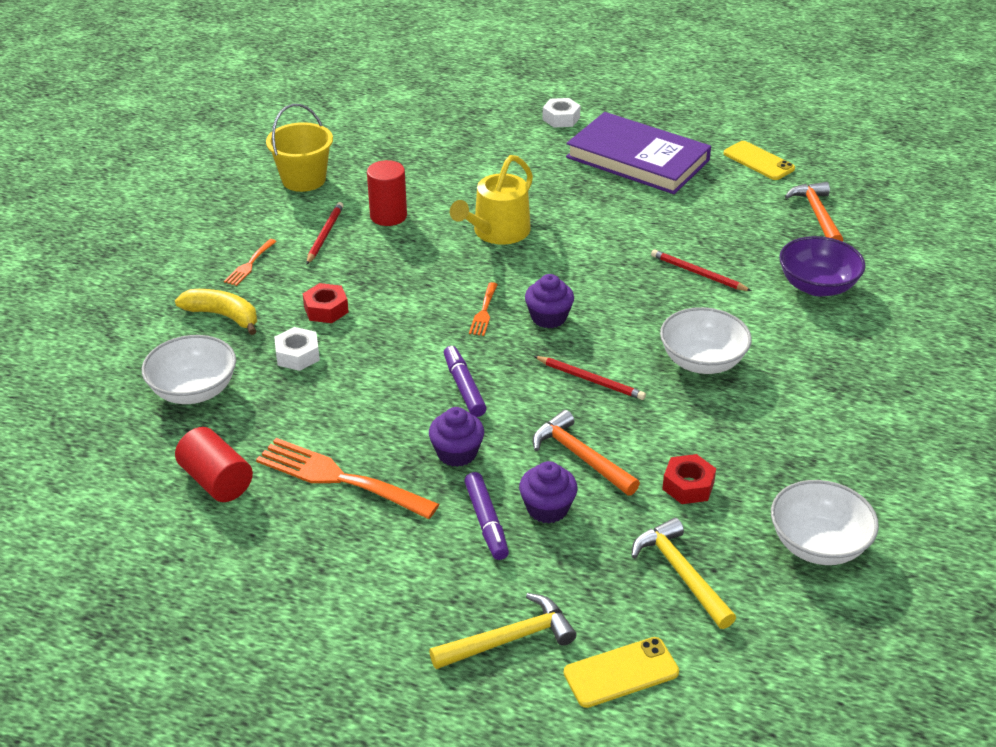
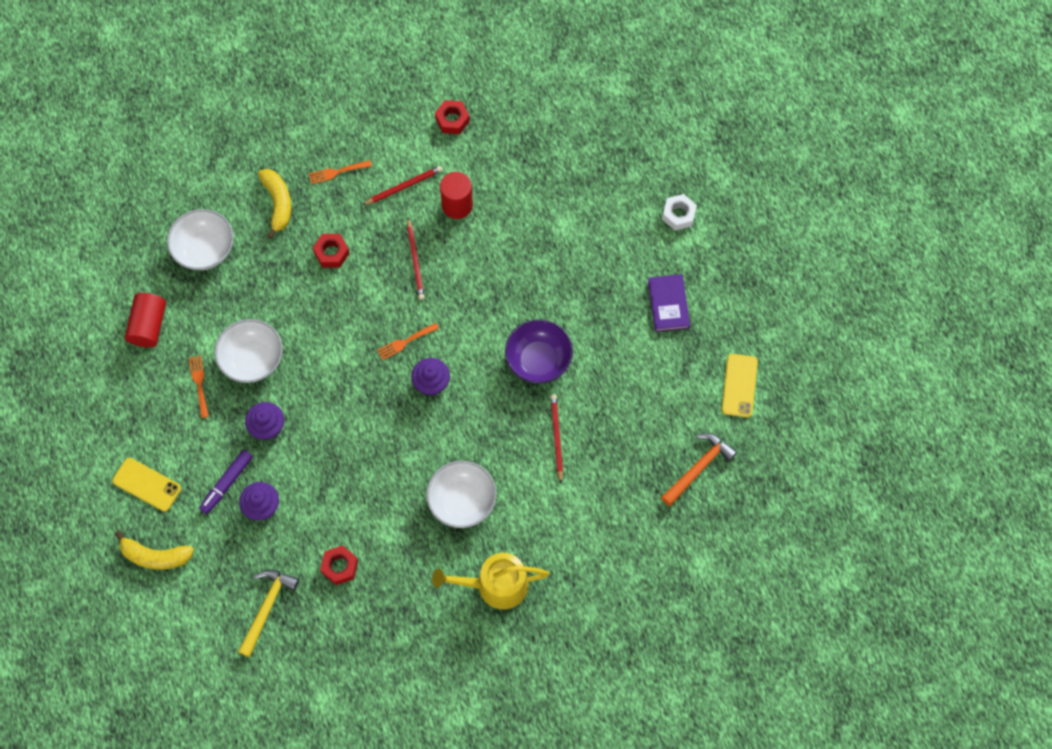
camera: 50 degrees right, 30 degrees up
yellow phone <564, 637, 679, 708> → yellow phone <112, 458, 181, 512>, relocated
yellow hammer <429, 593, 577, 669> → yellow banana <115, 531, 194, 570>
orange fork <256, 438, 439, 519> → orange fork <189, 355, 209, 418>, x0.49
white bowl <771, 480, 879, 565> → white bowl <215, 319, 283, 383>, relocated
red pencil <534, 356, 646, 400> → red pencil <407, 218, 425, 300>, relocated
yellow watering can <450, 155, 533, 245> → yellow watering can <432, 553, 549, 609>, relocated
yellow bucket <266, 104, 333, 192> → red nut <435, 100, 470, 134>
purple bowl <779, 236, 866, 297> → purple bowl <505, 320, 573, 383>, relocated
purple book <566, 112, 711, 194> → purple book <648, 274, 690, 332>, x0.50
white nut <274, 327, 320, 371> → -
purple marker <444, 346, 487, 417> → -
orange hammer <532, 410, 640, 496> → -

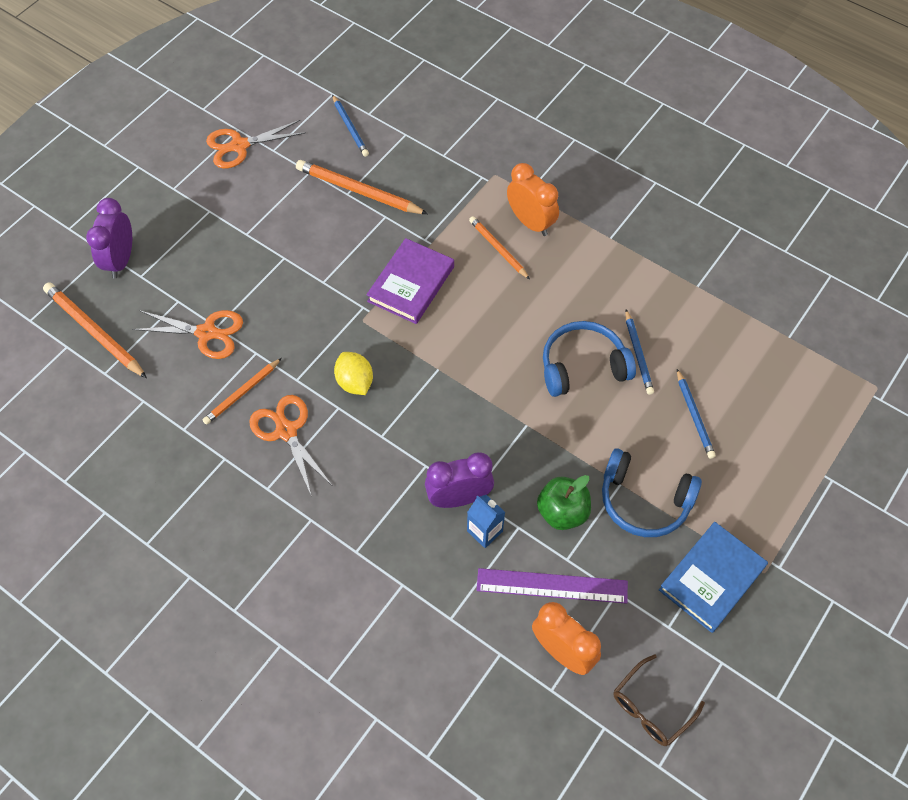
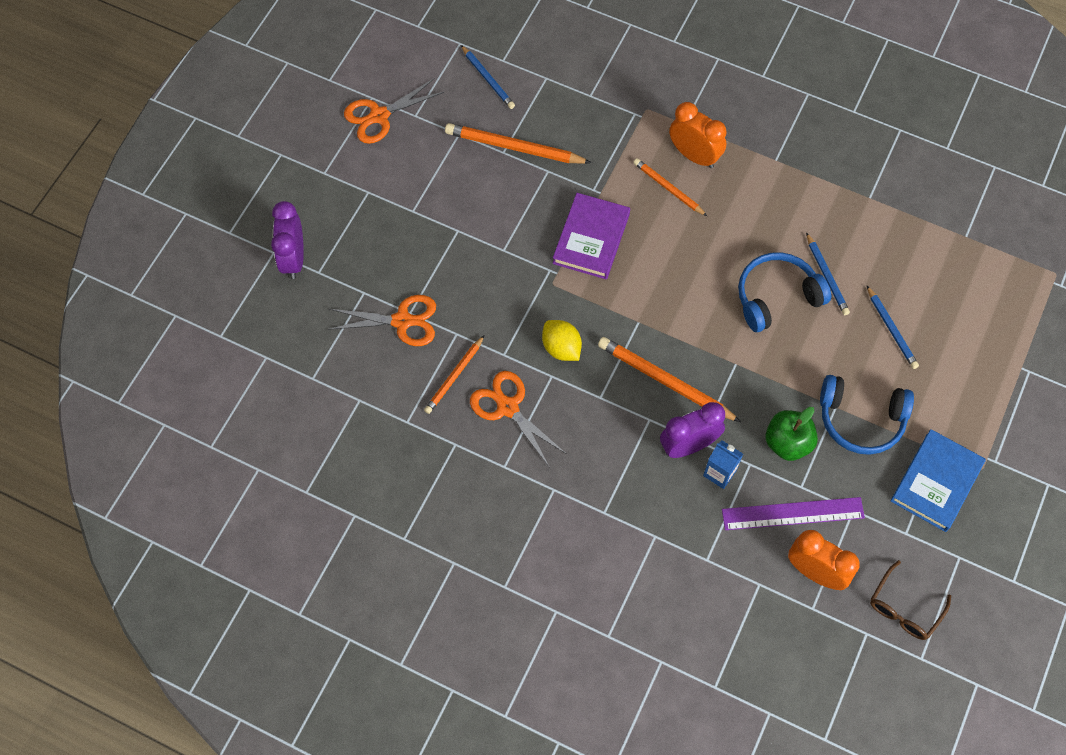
camera: 10 degrees left, 5 degrees up
orange pencil <43, 283, 147, 378> → orange pencil <598, 337, 741, 422>, relocated

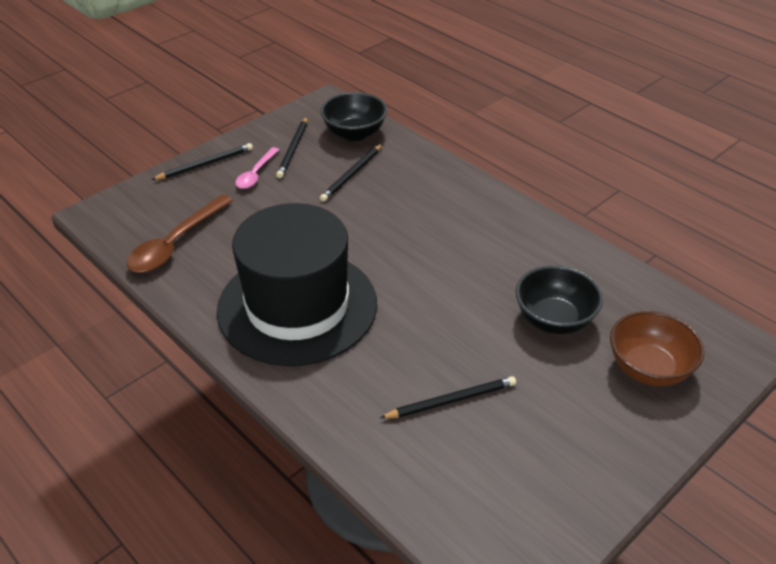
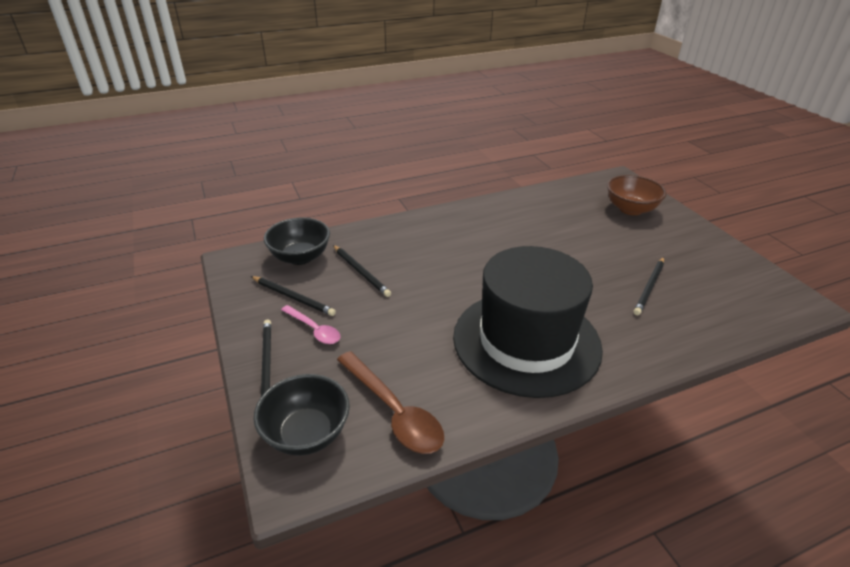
camera: 70 degrees left, 5 degrees down
black bowl <515, 265, 603, 334> → black bowl <254, 374, 350, 455>, relocated
black pencil <380, 376, 516, 418> → black pencil <634, 257, 664, 315>, 150 degrees counterclockwise

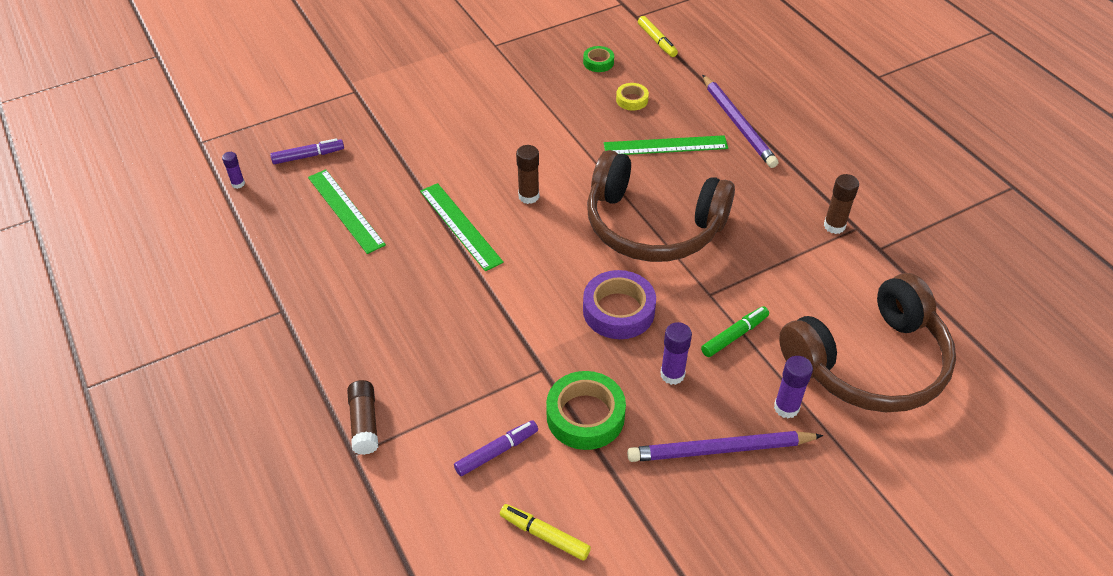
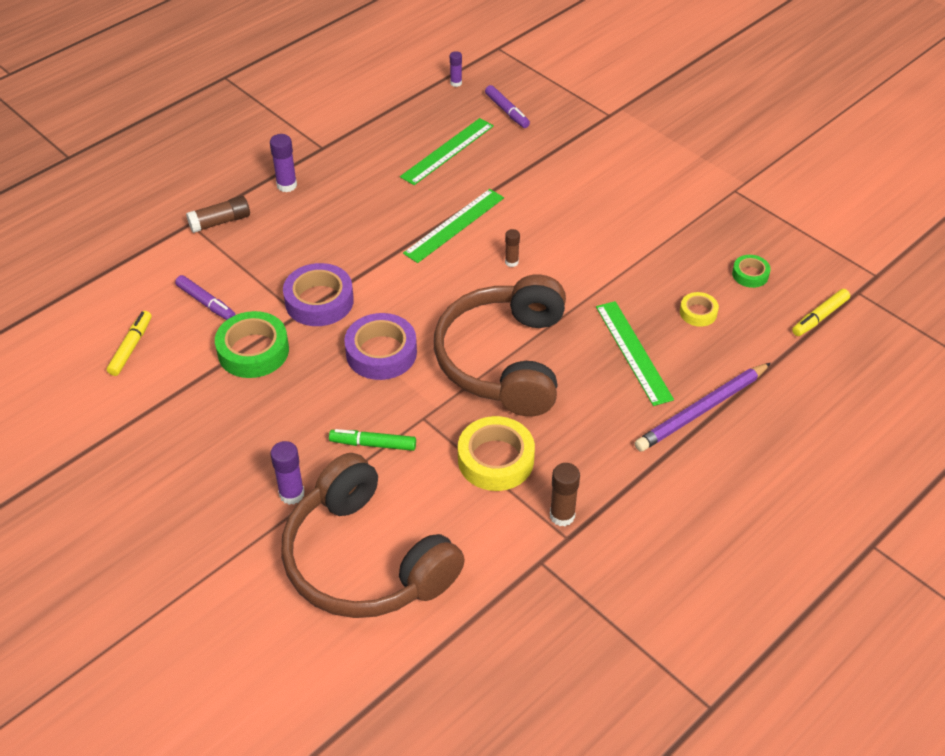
camera: 75 degrees right, 0 degrees up
purple glue stick <660, 322, 692, 385> → purple glue stick <270, 134, 297, 192>, relocated
- → purple tape <283, 263, 354, 326>
green marker <701, 306, 769, 357> → green marker <329, 429, 416, 451>, 150 degrees clockwise
- → yellow tape <458, 416, 535, 491>
brown glue stick <516, 145, 539, 204> → brown glue stick <505, 229, 520, 267>, x0.64
purple pencil <627, 431, 823, 462> → -

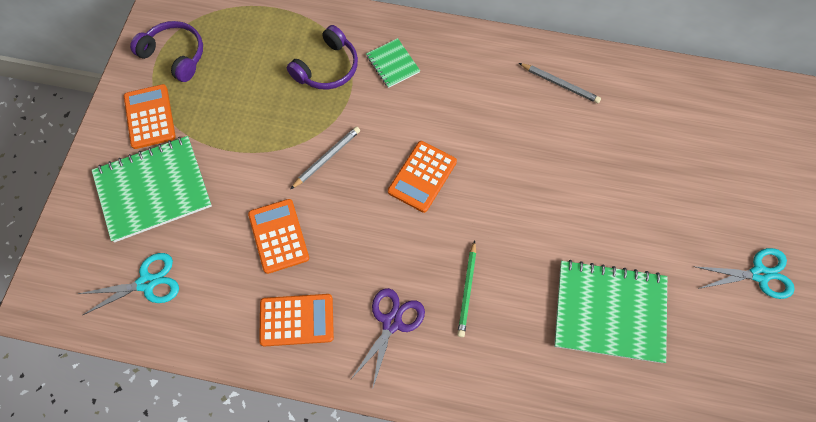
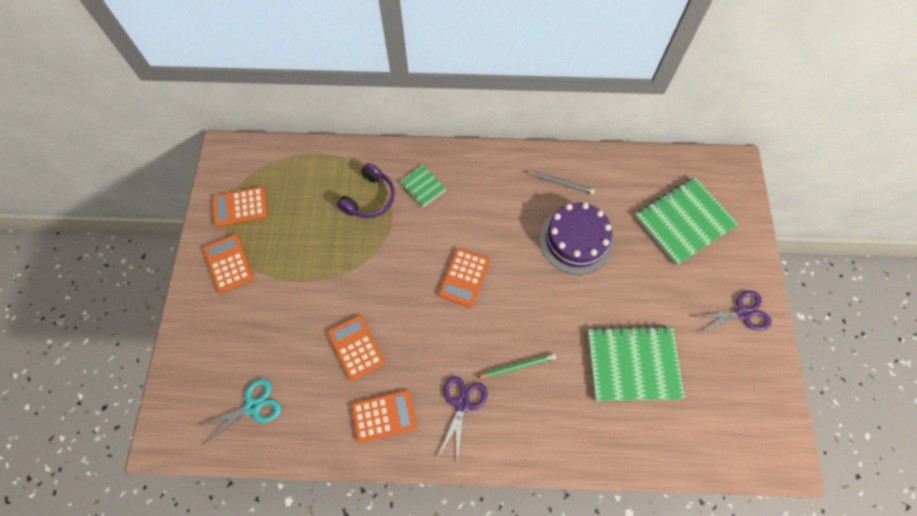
camera: 10 degrees left, 0 degrees up
purple headphones <130, 21, 203, 82> → orange calculator <212, 186, 268, 227>
green pencil <457, 240, 476, 337> → green pencil <476, 353, 556, 378>, 105 degrees counterclockwise
- → purple cake <540, 202, 613, 275>
green notebook <92, 136, 212, 242> → green notebook <635, 177, 739, 265>, relocated
turquoise scissors <693, 248, 795, 299> → purple scissors <694, 291, 771, 333>
grey pencil <291, 126, 360, 189> → -

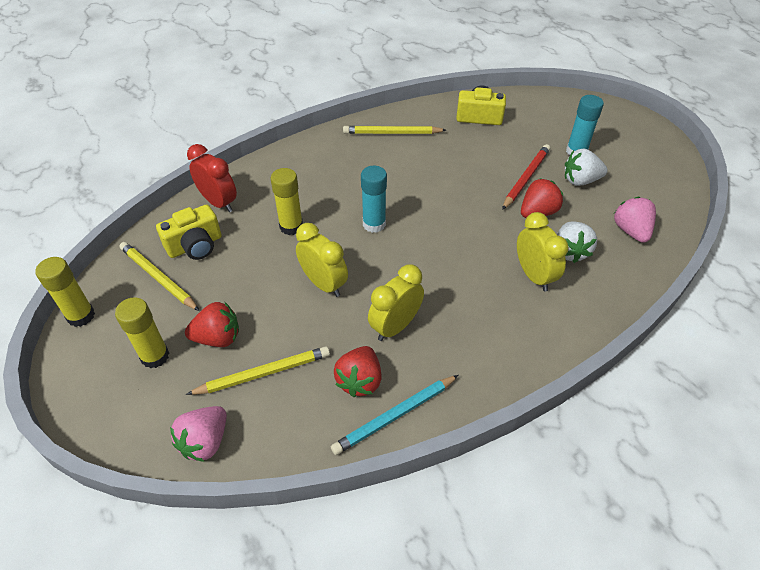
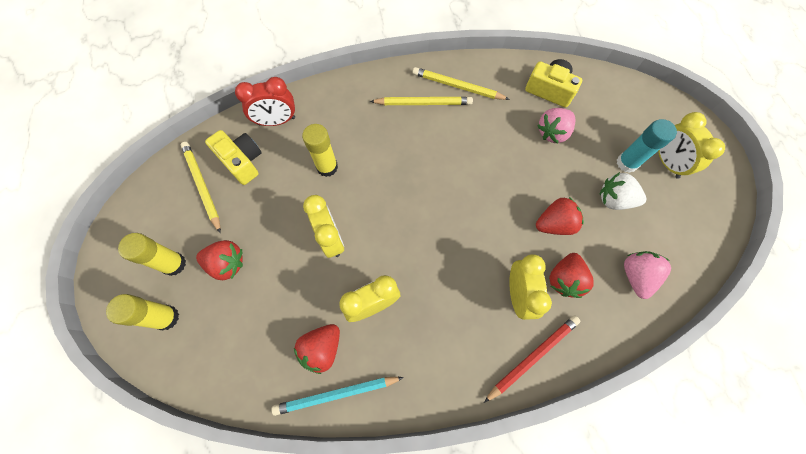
camera: 20 degrees right, 20 degrees up
yellow glue stick <35, 257, 95, 327> → yellow glue stick <106, 294, 179, 330>, relocated
yellow camera <156, 204, 222, 260> → yellow camera <205, 130, 262, 185>, 120 degrees counterclockwise
red clock <187, 144, 237, 212> → red clock <235, 77, 295, 126>, 105 degrees clockwise
yellow pencil <186, 346, 330, 395> → yellow pencil <370, 97, 473, 105>, relocated
red pencil <502, 144, 550, 210> → red pencil <484, 315, 580, 403>, relocated
pink strawberry <170, 406, 227, 462> → pink strawberry <537, 108, 575, 144>, relocated
white strawberry <557, 221, 597, 263> → red strawberry <549, 253, 594, 298>
- → yellow clock <658, 112, 725, 179>
turquoise glue stick <361, 166, 387, 233> → -

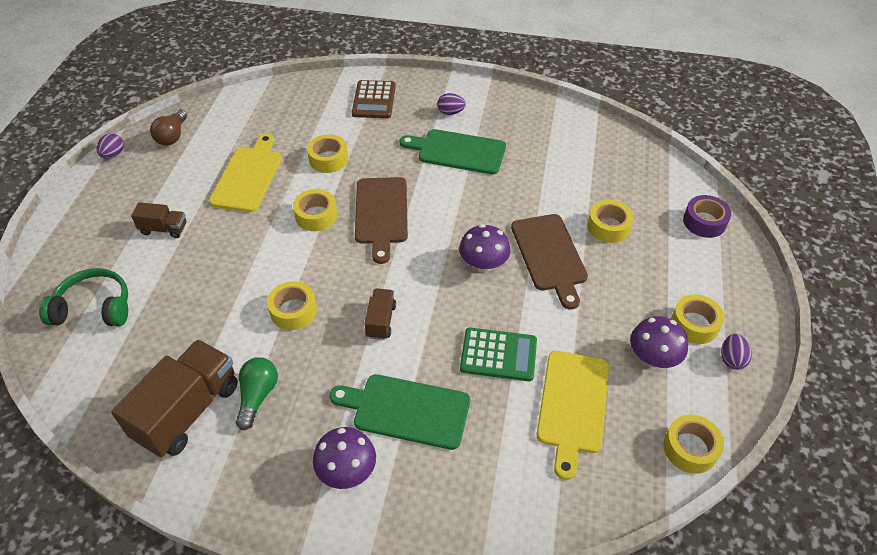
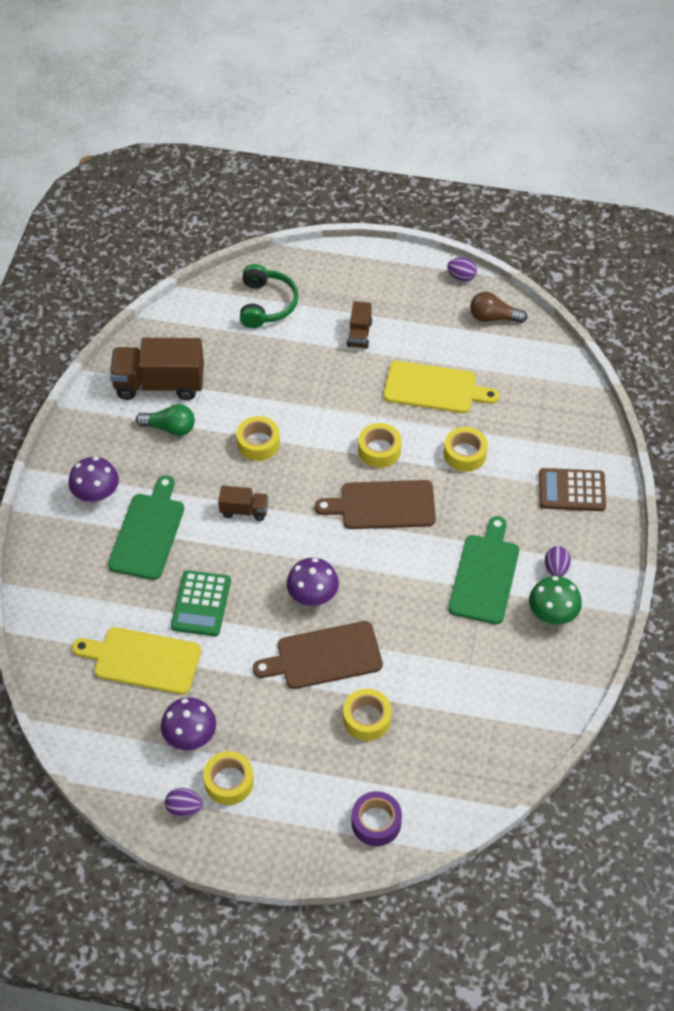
camera: 90 degrees right, 5 degrees up
brown truck <111, 339, 238, 457> → brown truck <110, 338, 204, 400>, 150 degrees clockwise
- → green mushroom <529, 576, 582, 625>
yellow tape <663, 415, 724, 474> → -

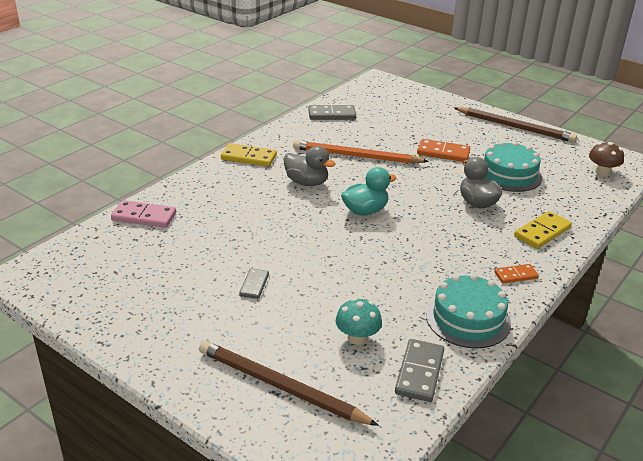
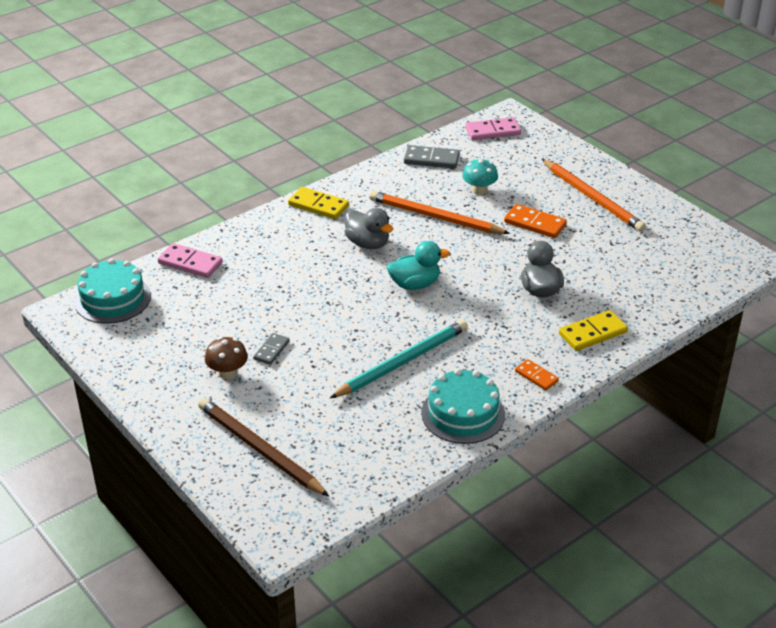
camera: 15 degrees right, 5 degrees up
turquoise cake <484, 141, 542, 192> → turquoise cake <74, 258, 151, 324>, relocated
brown mushroom <589, 142, 624, 176> → brown mushroom <205, 337, 248, 379>, relocated
- → turquoise pencil <330, 320, 468, 398>
turquoise mushroom <336, 298, 382, 345> → turquoise mushroom <462, 158, 498, 195>, relocated
- → pink domino <465, 117, 521, 140>
orange domino <494, 264, 539, 283> → orange domino <515, 359, 559, 390>, 45 degrees clockwise
- → orange pencil <542, 159, 646, 232>
grey domino <395, 339, 444, 402> → -
brown pencil <454, 107, 577, 143> → -

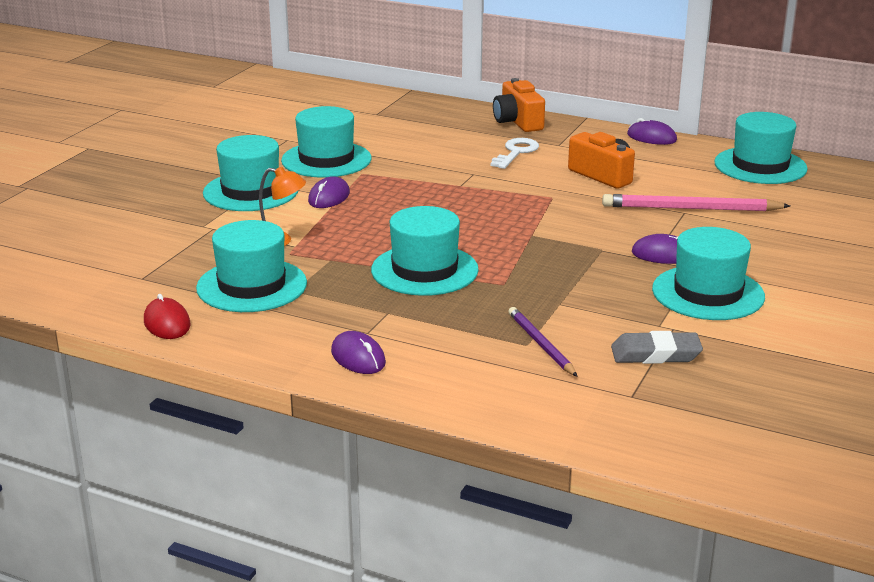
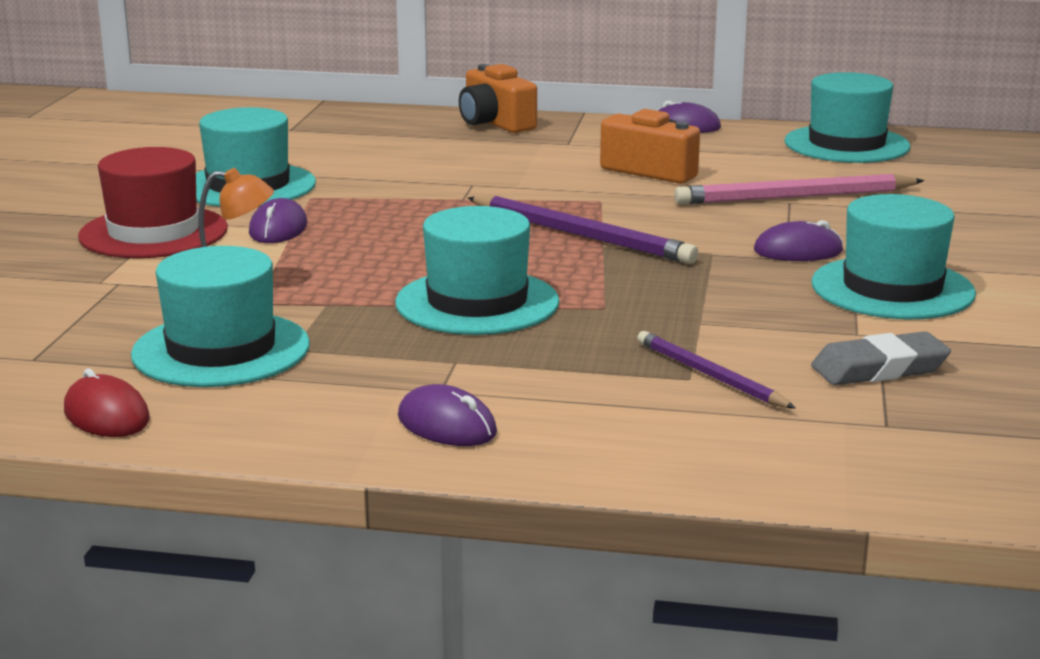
camera: 15 degrees left, 5 degrees down
turquoise hat <203, 135, 298, 211> → red hat <78, 147, 228, 258>
- → purple pencil <468, 196, 698, 264>
white key <491, 138, 539, 169> → -

